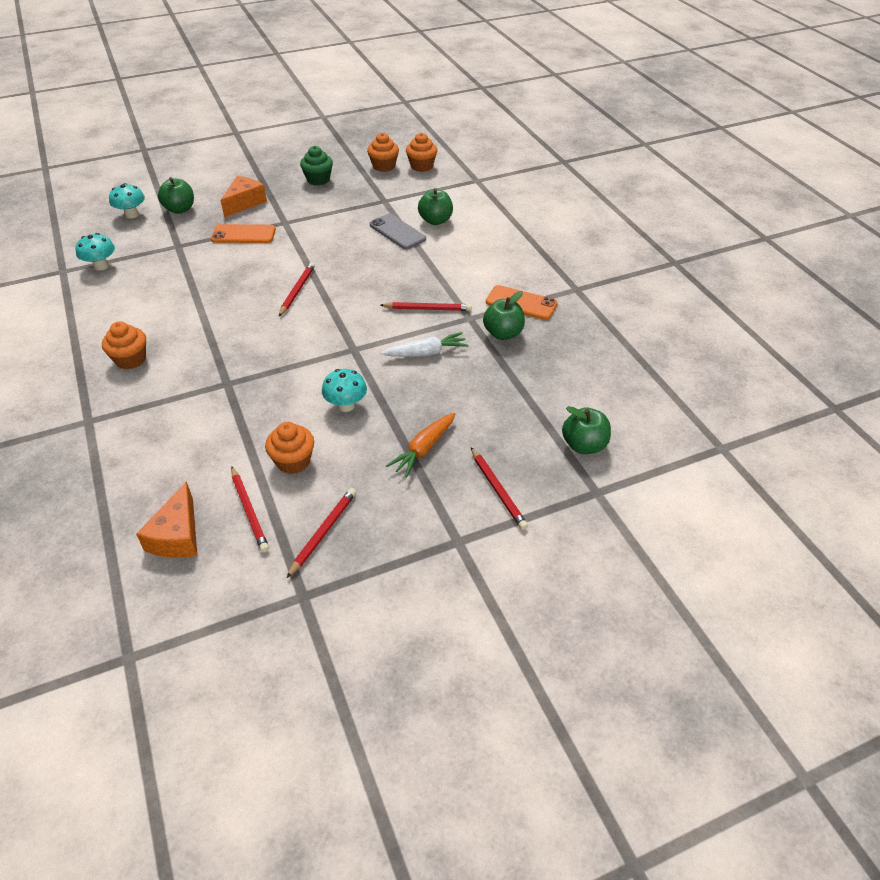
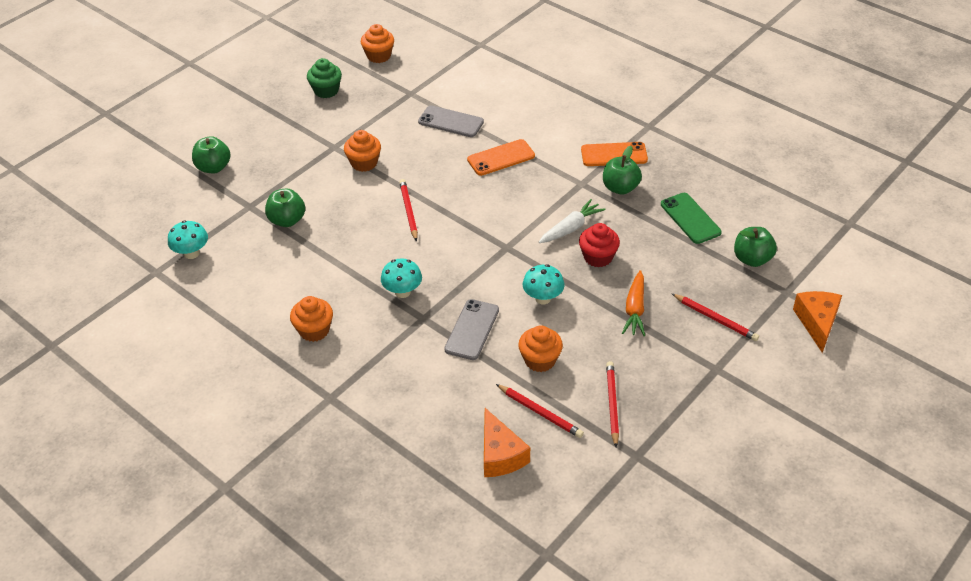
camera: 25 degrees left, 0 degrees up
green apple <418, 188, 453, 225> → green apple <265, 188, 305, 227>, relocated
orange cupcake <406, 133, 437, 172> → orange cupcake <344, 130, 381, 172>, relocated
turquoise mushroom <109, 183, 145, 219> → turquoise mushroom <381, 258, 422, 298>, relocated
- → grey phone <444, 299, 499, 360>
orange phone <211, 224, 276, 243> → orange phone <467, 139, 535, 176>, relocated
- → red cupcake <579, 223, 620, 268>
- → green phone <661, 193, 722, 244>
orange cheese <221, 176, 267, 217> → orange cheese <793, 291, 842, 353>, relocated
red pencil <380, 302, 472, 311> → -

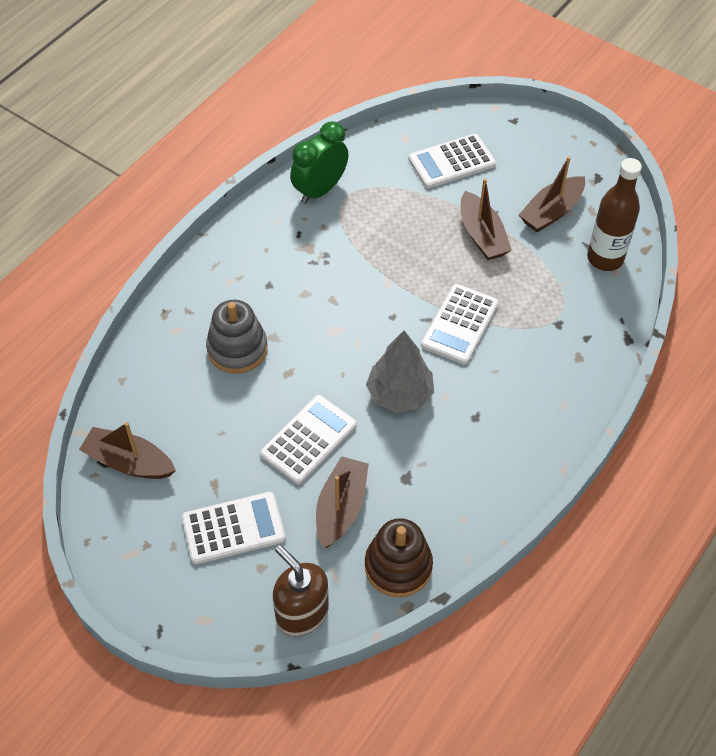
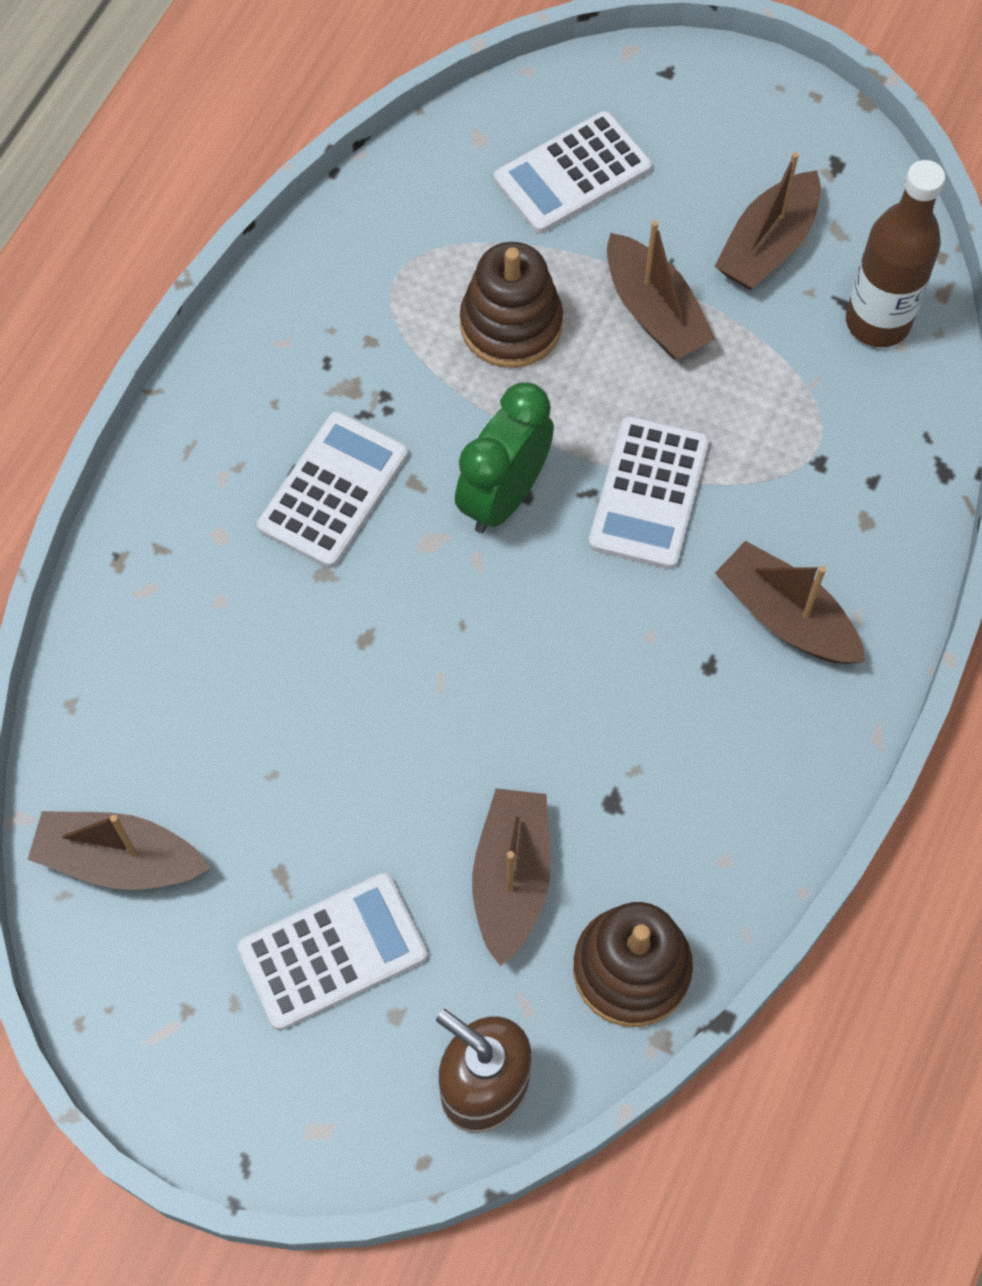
camera: 10 degrees left, 10 degrees up
white calculator <260, 395, 357, 484> → white calculator <257, 412, 408, 568>, relocated
green clock <290, 121, 349, 204> → green clock <455, 382, 554, 533>, relocated
- → brown stacking toy <460, 242, 563, 368>
- → brown boat <715, 541, 865, 664>
grey stacking toy <206, 300, 268, 374> → -
grey tree <366, 331, 434, 413> → -

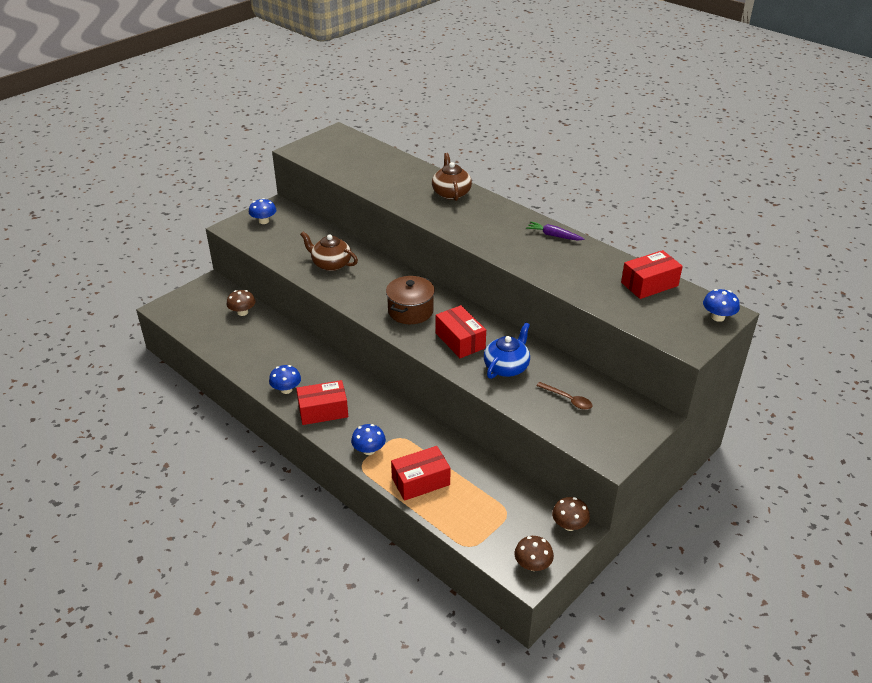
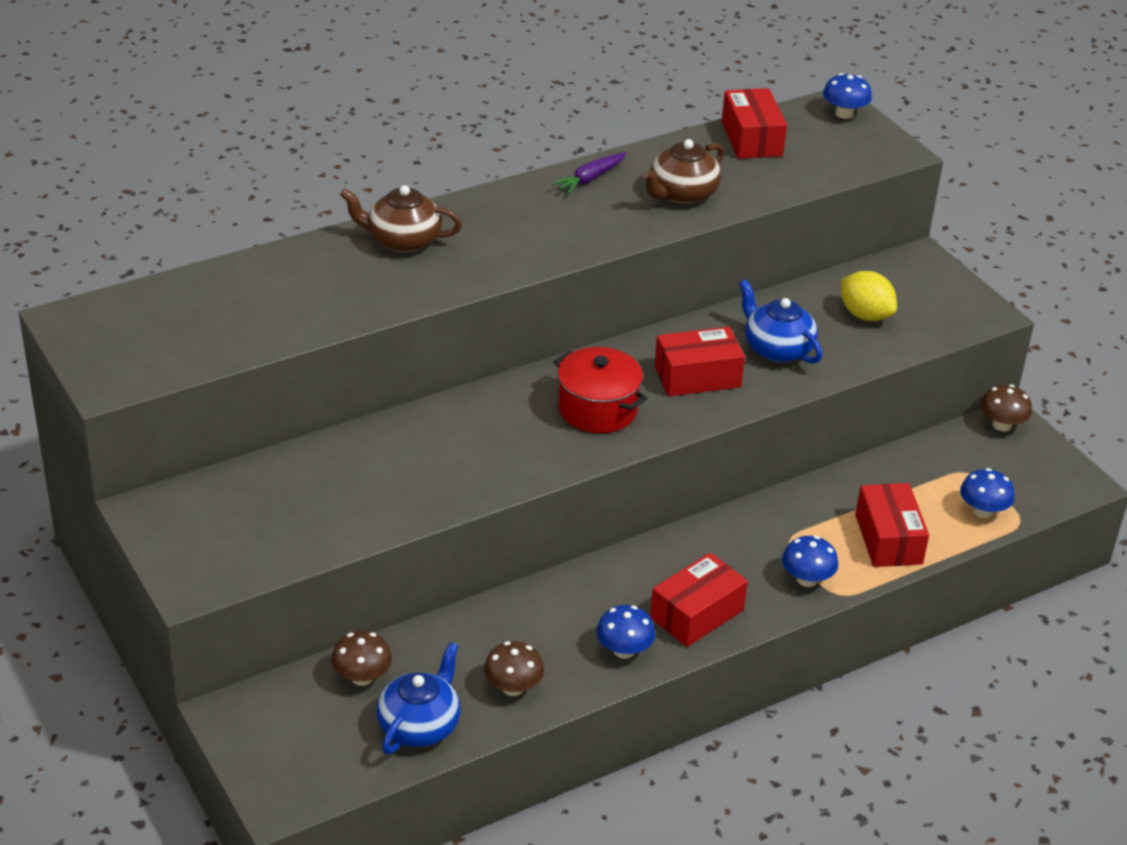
camera: 75 degrees left, 0 degrees up
- → blue teapot <377, 642, 461, 754>
brown mushroom <514, 536, 554, 571> → brown mushroom <484, 641, 544, 696>, relocated
brown pot <386, 276, 435, 324> → red pot <554, 347, 647, 433>
brown teapot <300, 232, 358, 271> → brown teapot <642, 139, 724, 204>, relocated
red box <296, 380, 348, 425> → red box <650, 553, 748, 647>, 45 degrees clockwise
brown spoon <536, 382, 592, 410> → yellow lemon <841, 271, 897, 321>
blue mushroom <249, 198, 276, 224> → blue mushroom <960, 468, 1015, 518>, relocated

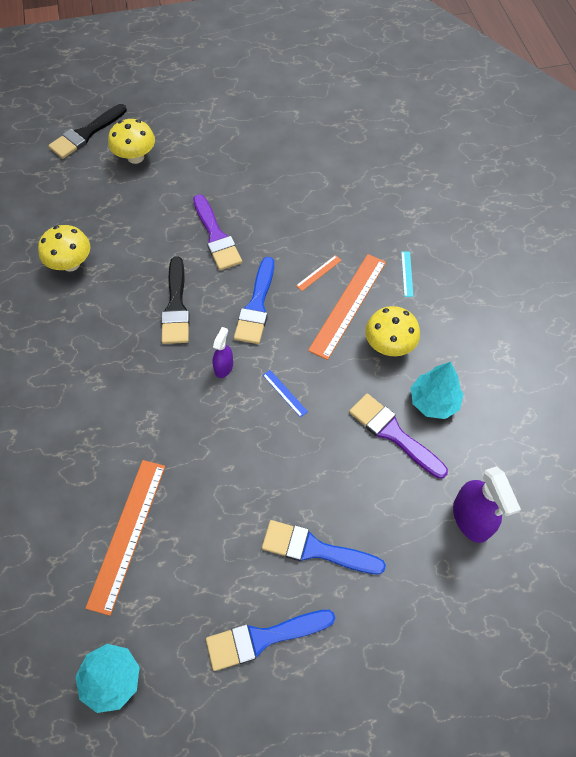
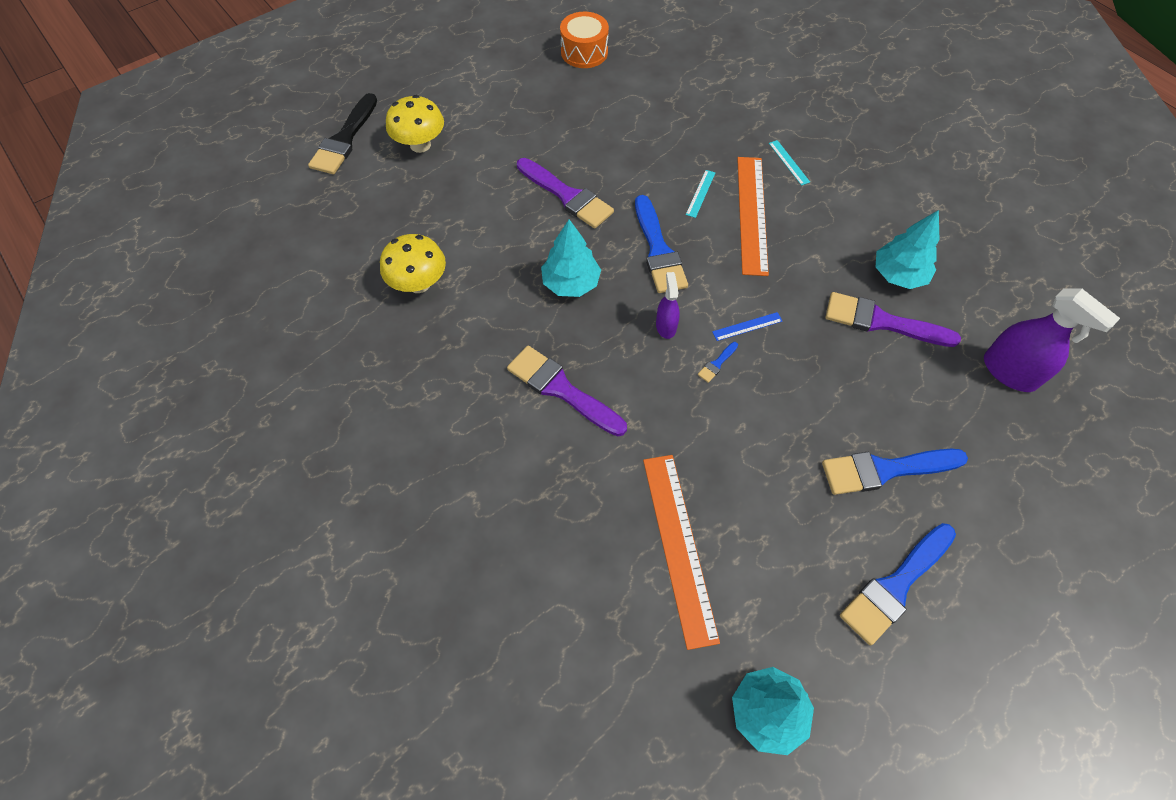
camera: 25 degrees left, 0 degrees up
- → purple brush <507, 346, 627, 436>
black brush <161, 256, 190, 344> → turquoise tree <541, 219, 601, 297>
- → orange drum <560, 12, 609, 68>
orange ruler <296, 255, 342, 291> → turquoise ruler <686, 170, 715, 218>
- → blue brush <698, 342, 738, 383>
blue ruler <263, 370, 308, 417> → blue ruler <712, 312, 782, 341>, 45 degrees counterclockwise
yellow mushroom <365, 306, 420, 356> → -

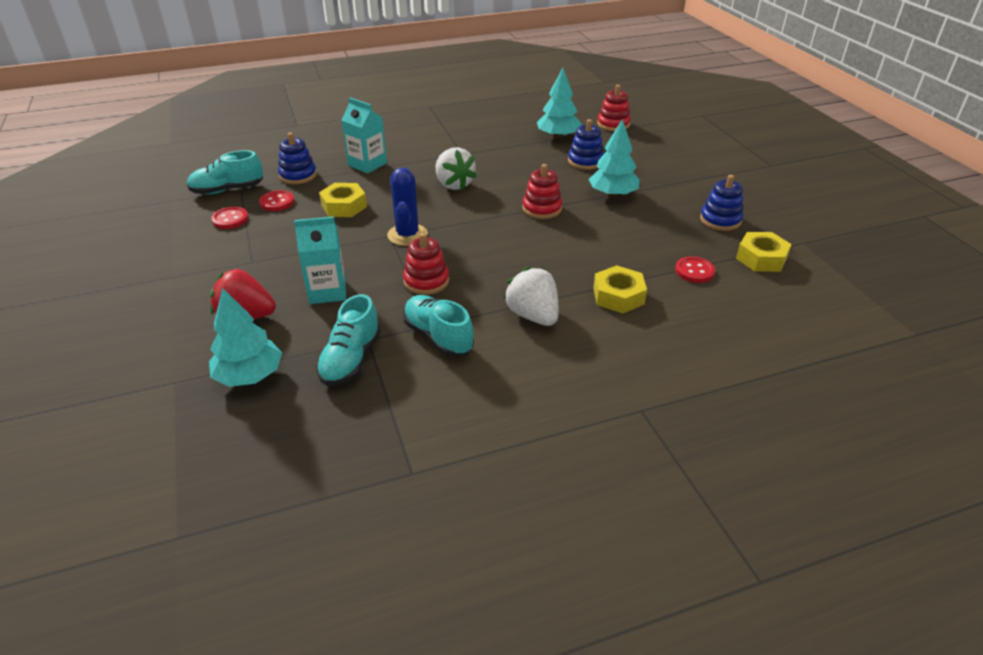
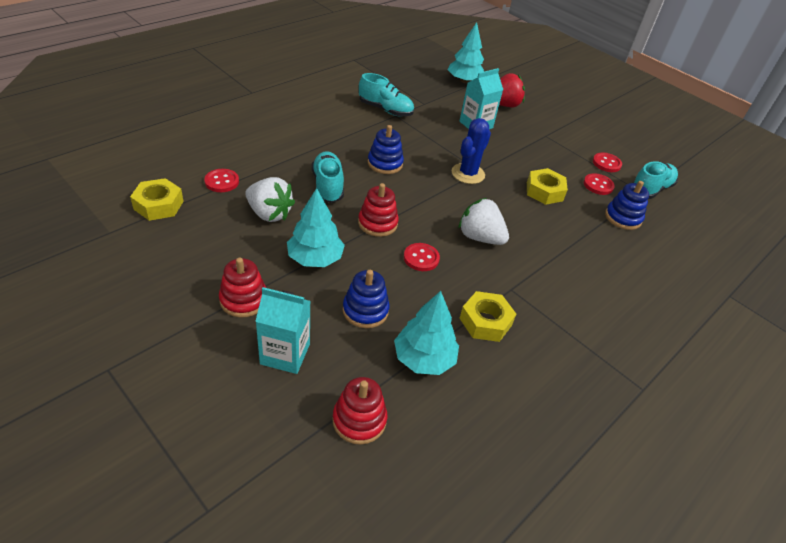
camera: 150 degrees right, 5 degrees up
red stacking toy <403, 233, 449, 295> → red stacking toy <219, 258, 266, 318>, relocated
white strawberry <504, 267, 559, 326> → white strawberry <245, 177, 295, 222>, relocated
turquoise carton <341, 98, 387, 174> → turquoise carton <255, 287, 311, 374>, relocated
turquoise shoe <316, 294, 381, 386> → turquoise shoe <312, 151, 344, 203>, relocated
blue stacking toy <700, 175, 743, 231> → blue stacking toy <368, 125, 404, 174>, relocated
- → red button <404, 243, 440, 271>
blue cactus <387, 167, 428, 246> → blue cactus <452, 118, 491, 184>, 60 degrees clockwise
yellow nut <593, 265, 647, 313> → yellow nut <460, 291, 516, 342>, relocated

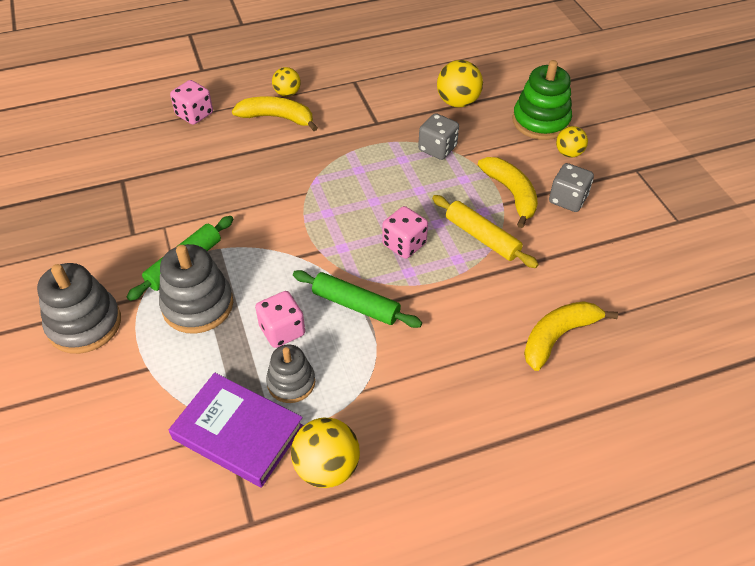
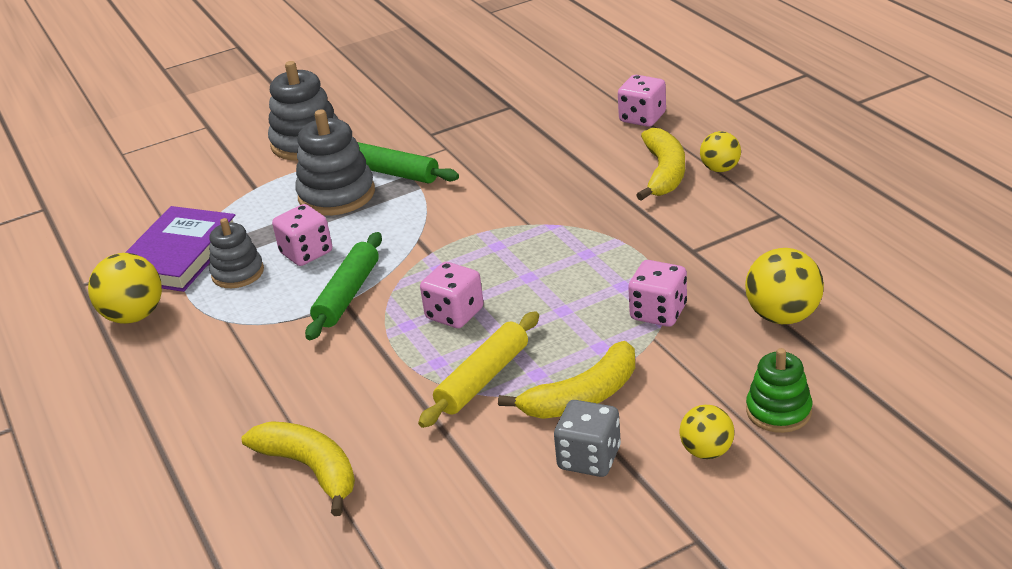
camera: 85 degrees right, 15 degrees down
grey dice <418, 113, 459, 160> → pink dice <628, 260, 687, 327>
green stacking toy <512, 60, 572, 140> → green stacking toy <746, 348, 812, 433>, x0.63

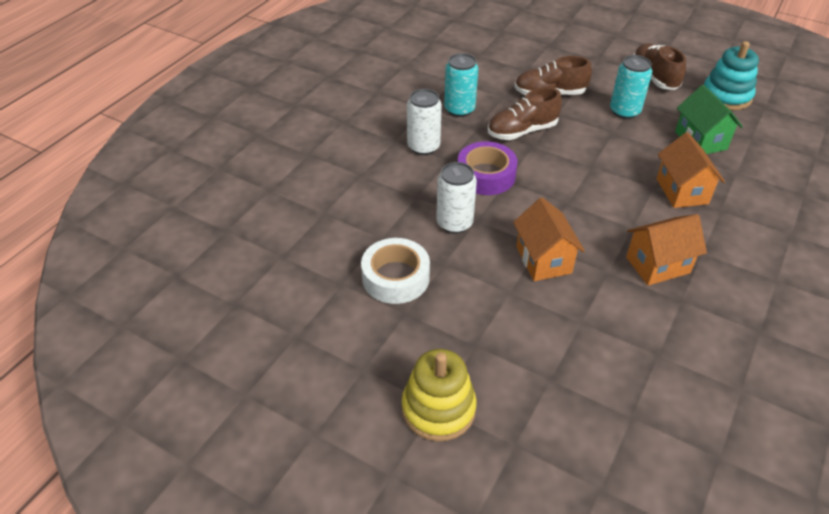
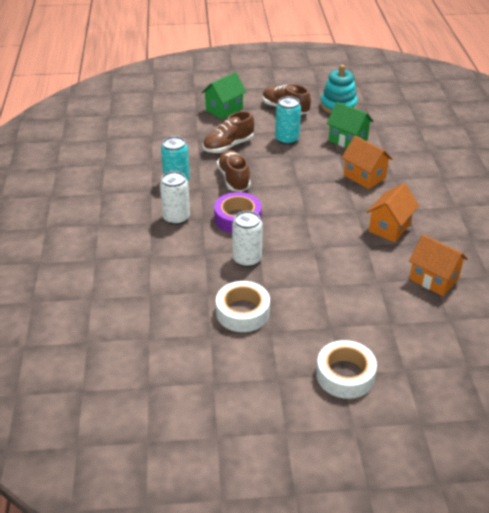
camera: 35 degrees left, 5 degrees down
- → green house <201, 72, 247, 119>
brown shoe <488, 87, 562, 140> → brown shoe <217, 150, 251, 192>, 135 degrees clockwise
yellow stacking toy <402, 349, 477, 441> → white tape <316, 340, 377, 399>
orange house <513, 197, 585, 281> → orange house <409, 234, 468, 296>, relocated

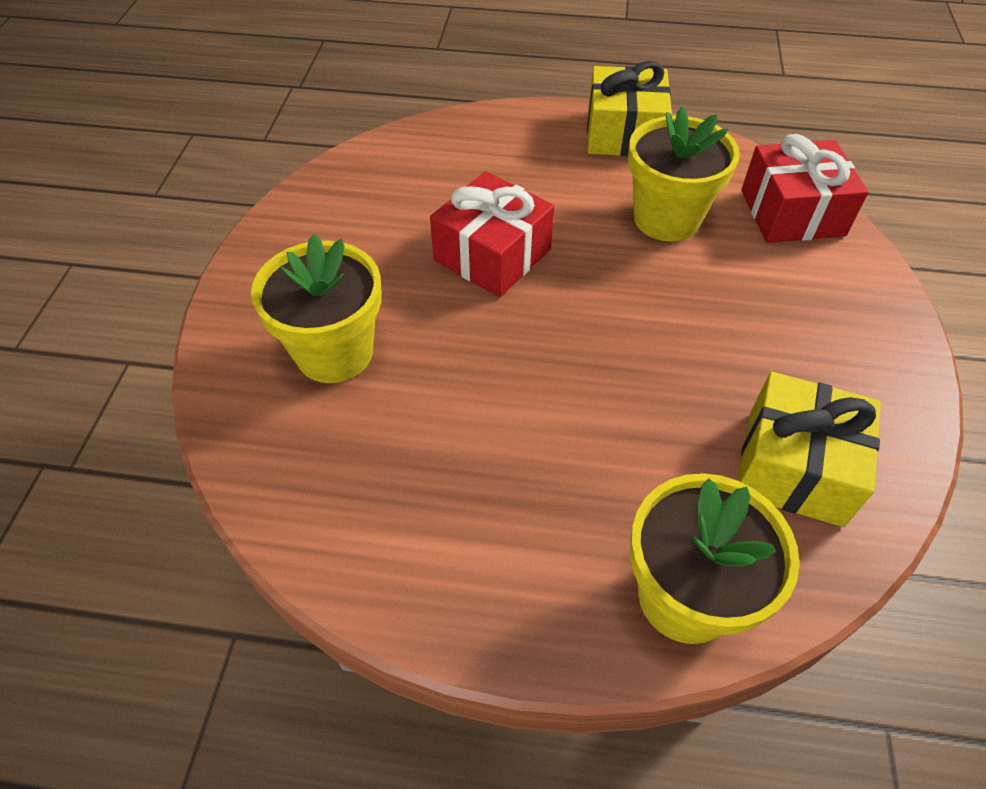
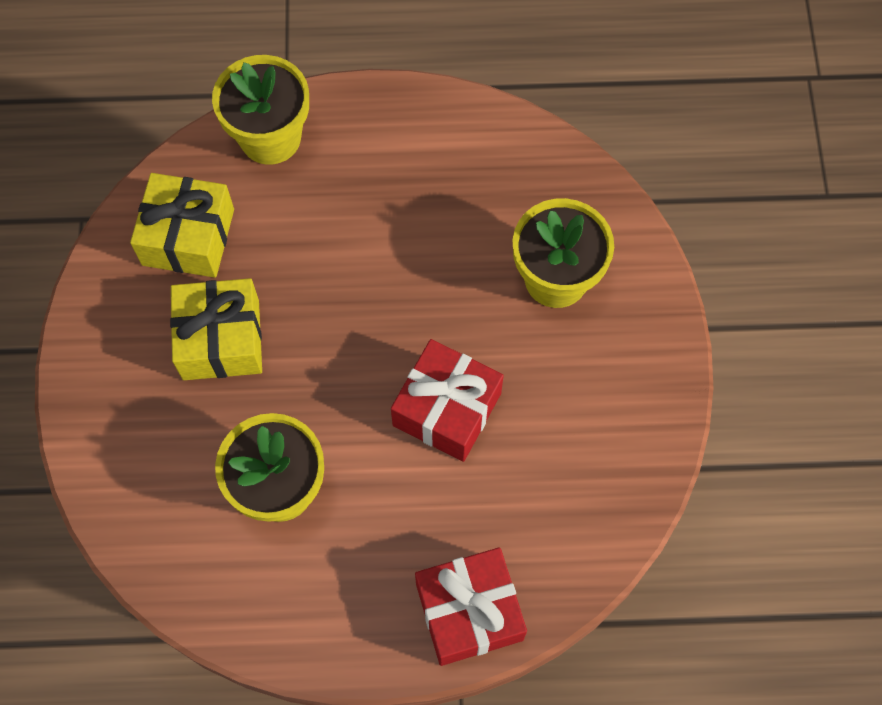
camera: 170 degrees right, 15 degrees up
yellow gift <587, 61, 672, 156> → yellow gift <170, 278, 262, 380>, relocated
red gift <741, 134, 869, 243> → red gift <415, 547, 527, 666>, relocated

